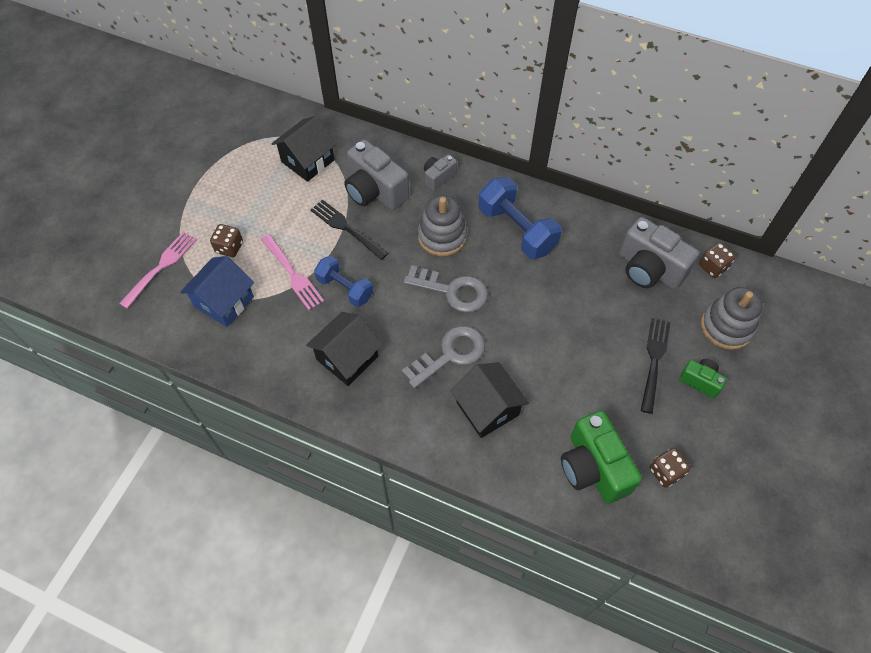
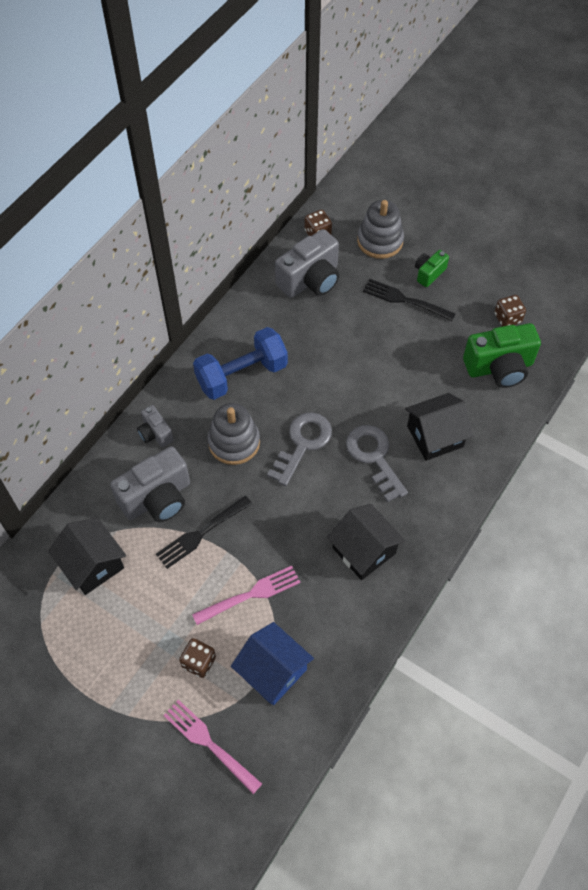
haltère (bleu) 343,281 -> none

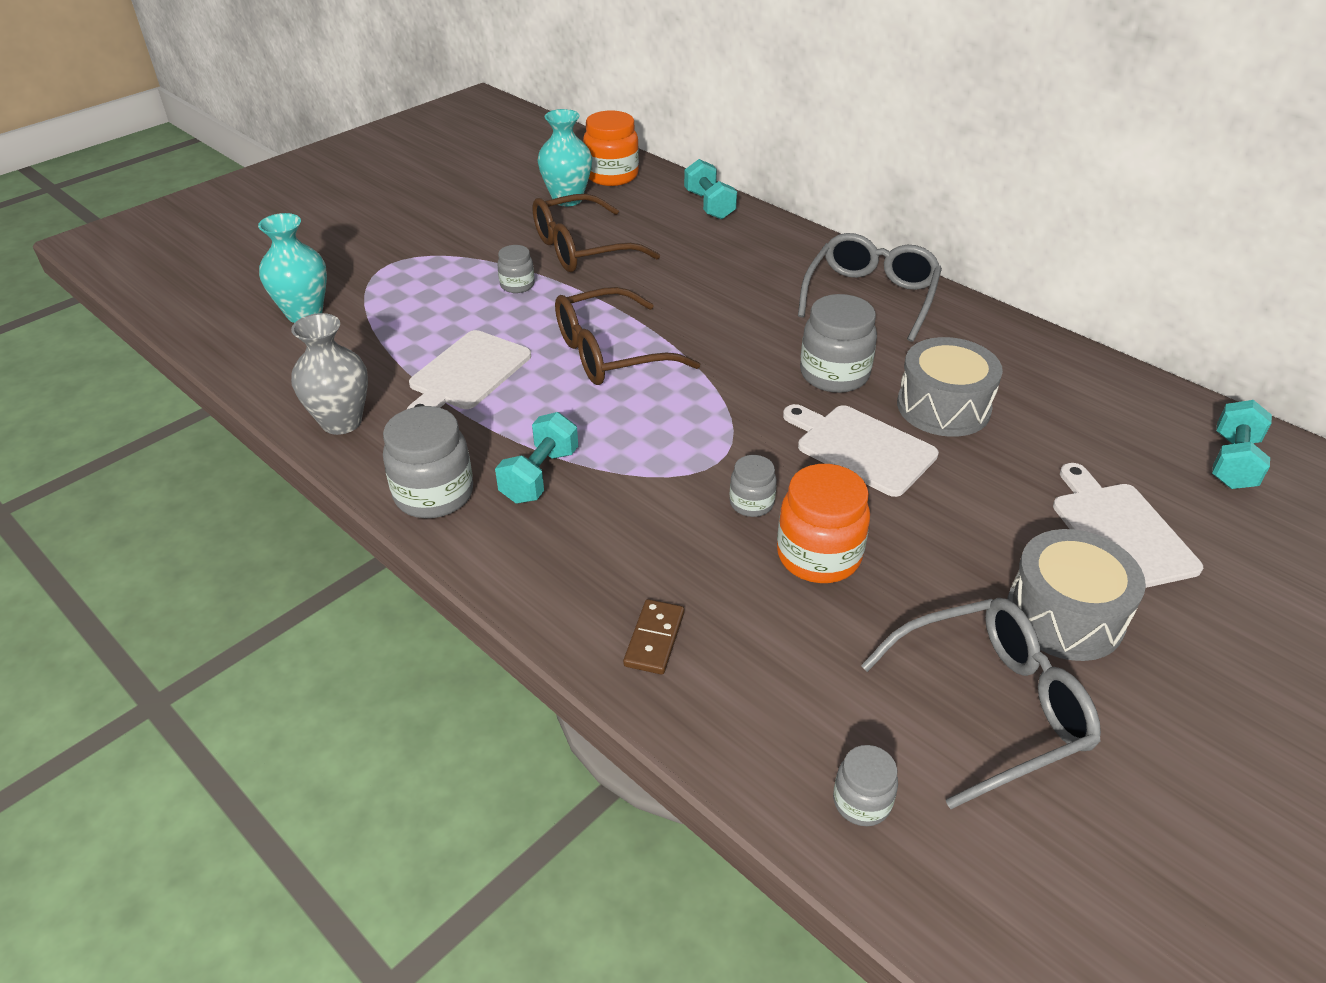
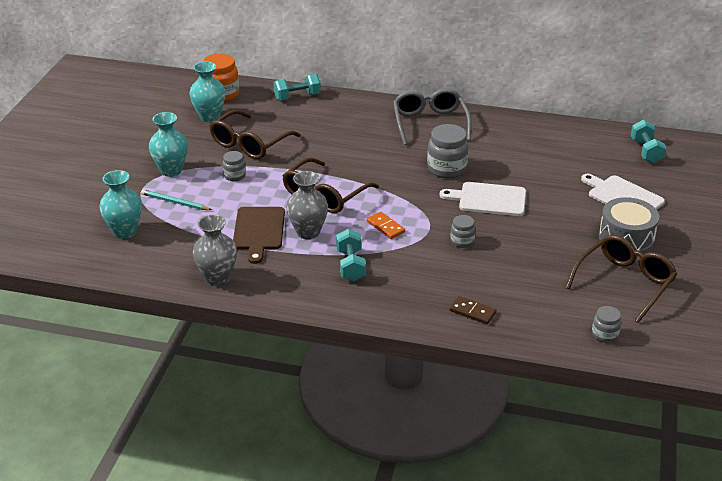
bocal (gris) 428,462 -> none
bocal (orange) 823,523 -> none
tambour (gris) 950,387 -> none
none -> crayon (turquoise) 176,199
none -> vase (turquoise) 168,144
none -> vase (gris) 307,205
none -> domino (orange) 386,225
planche à découper (blanc) 469,369 -> planche à découper (marron) 259,235
lunettes (gris) 981,703 -> lunettes (marron) 621,279
domino (marron) 653,636 -> domino (marron) 473,310, 45 degrees counterclockwise
haltère (turquoise) 710,189 -> haltère (turquoise) 297,87, 60 degrees counterclockwise

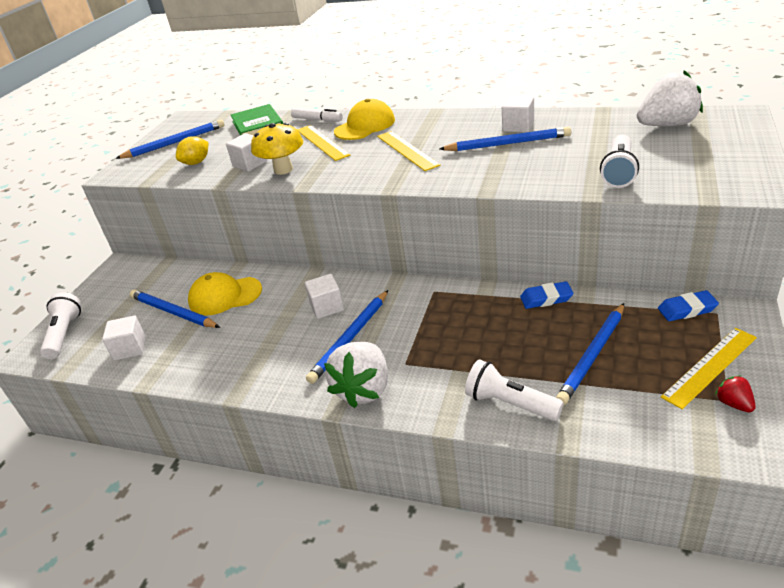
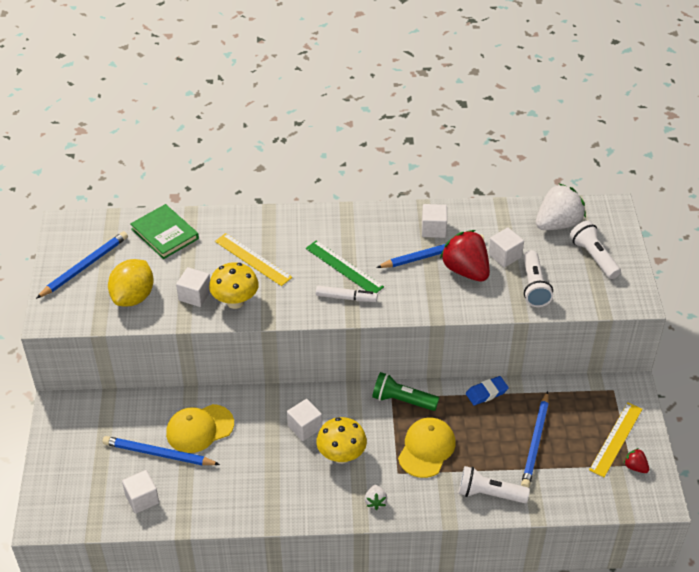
gomme (bleu) 688,305 -> none
none -> lampe de poche (vert) 405,391
none -> fraise (rouge) 465,256
none -> cube (blanc) 506,247
lampe de poche (blanc) 60,325 -> lampe de poche (blanc) 595,250, relocated
feutre (blanc) 317,114 -> feutre (blanc) 347,294, relocated
casquette (jaune) 364,119 -> casquette (jaune) 427,448, relocated
crayon (bleu) 347,337 -> champignon (jaune) 341,440
règle (jaune) 408,151 -> règle (vert) 345,266
citron (jaune) 192,150 -> citron (jaune) 131,283, x1.59
fraise (blanc) 356,375 -> fraise (blanc) 376,497, x0.46

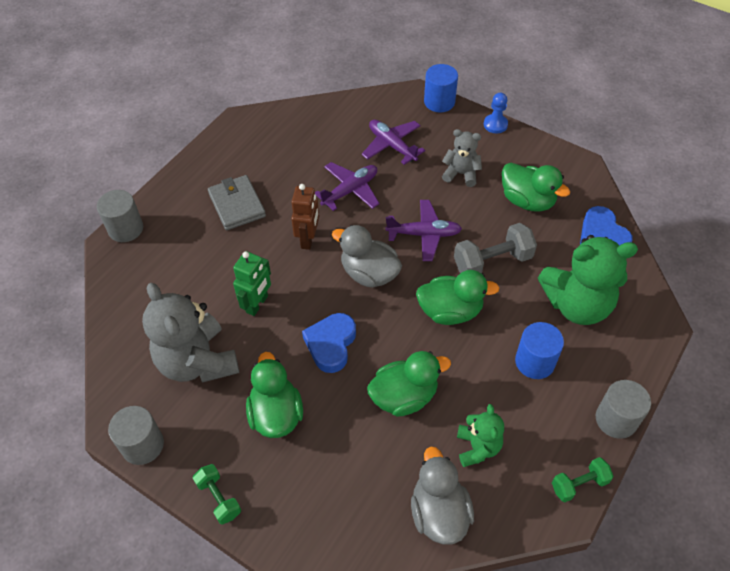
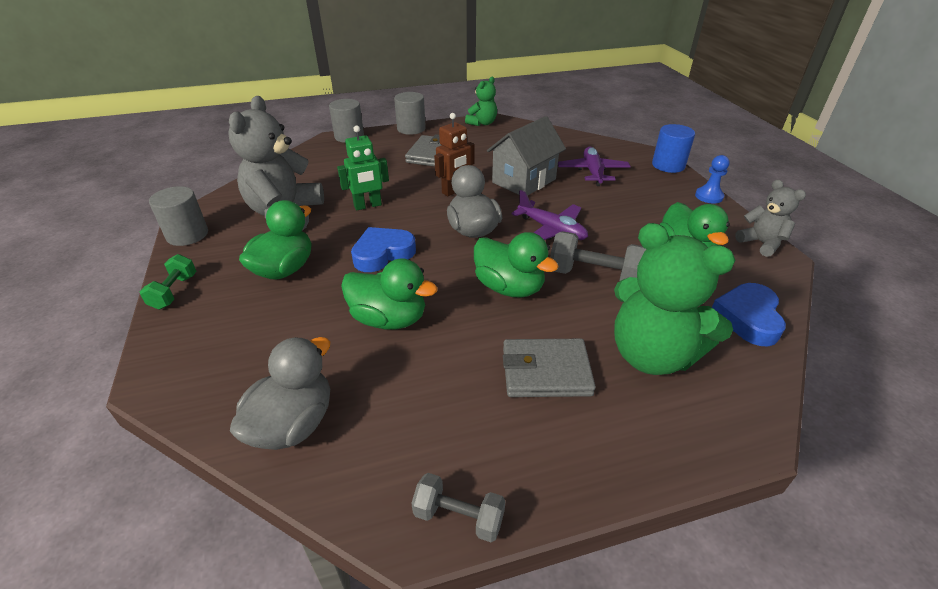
ours en peluche (gris) 462,158 -> ours en peluche (gris) 770,218, relocated
ours en peluche (vert) 480,435 -> ours en peluche (vert) 481,101, relocated
cylindre (gris) 623,409 -> cylindre (gris) 410,113, relocated
avion (violet) 347,186 -> maison (gris) 526,156
cylindre (bleu) 539,350 -> portefeuille (gris) 549,368
haltère (vert) 583,479 -> haltère (gris) 458,507

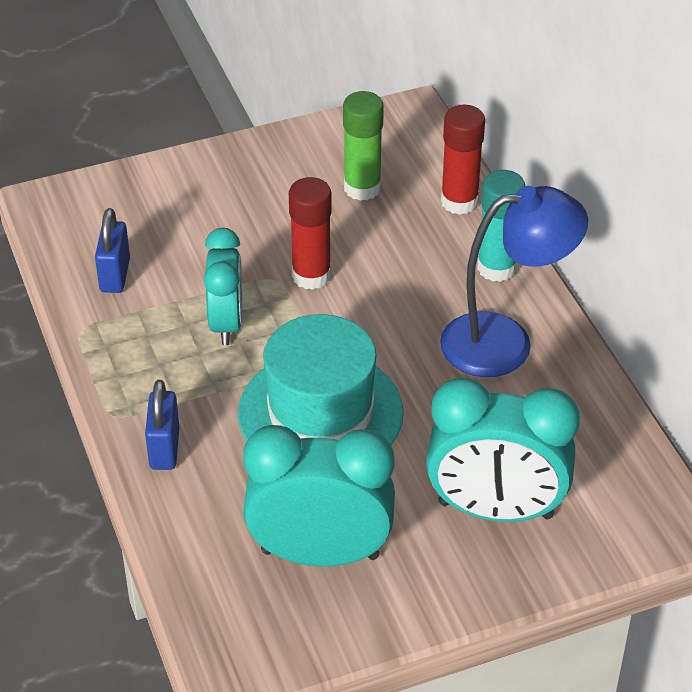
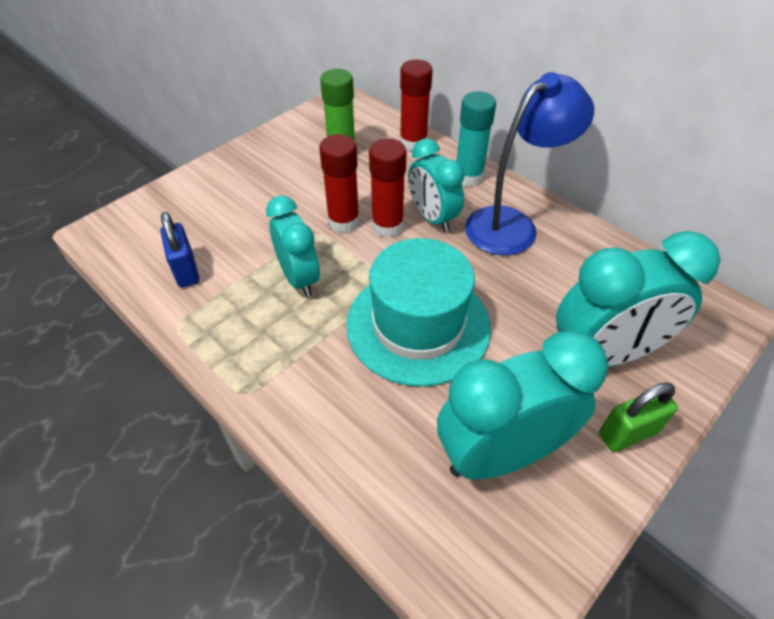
cadenas (bleu) 162,425 -> none
none -> bâton de colle (rouge) 388,187
none -> réveil (turquoise) 436,185
none -> cadenas (vert) 638,417

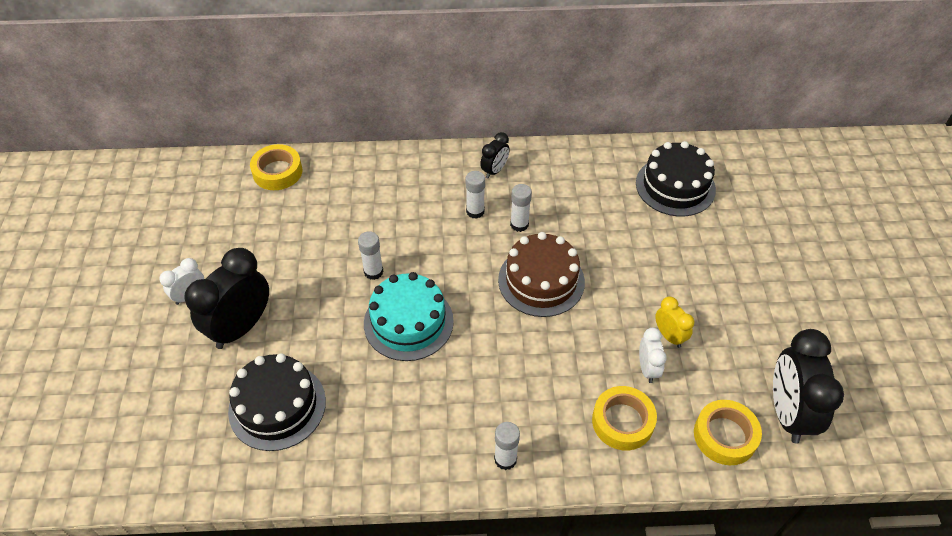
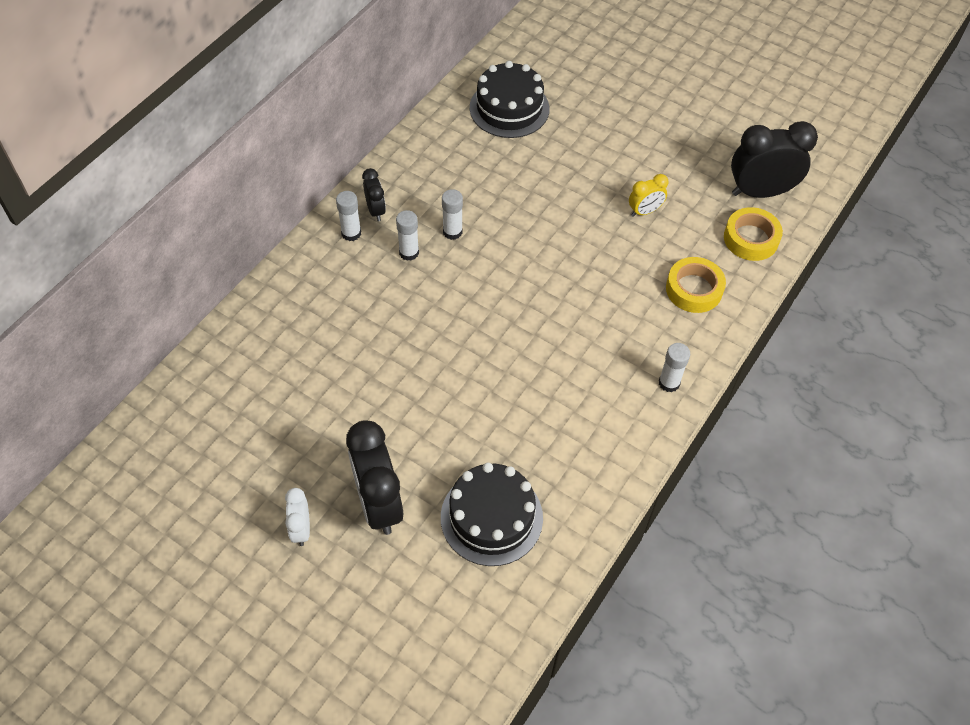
ruban adhésif (jaune) 276,167 -> none
gâteau (turquoise) 409,316 -> none
gâteau (marron) 541,274 -> none
réveil (blanc) 653,355 -> none
bâton de colle (blanc) 370,255 -> bâton de colle (blanc) 348,216, relocated
réveil (jaune) 674,322 -> réveil (jaune) 648,195, 150 degrees clockwise
réveil (noir) 808,386 -> réveil (noir) 774,159, 135 degrees clockwise

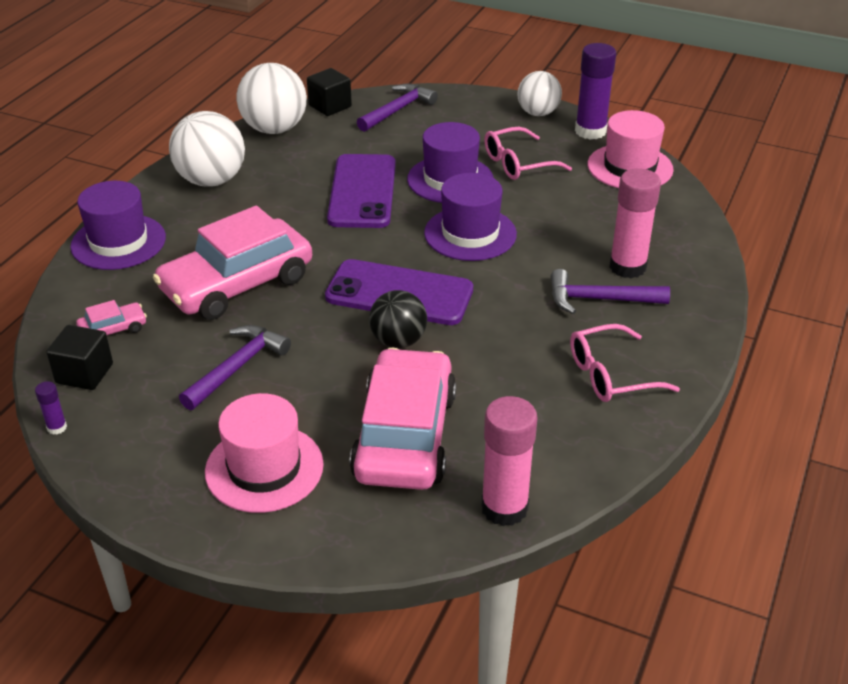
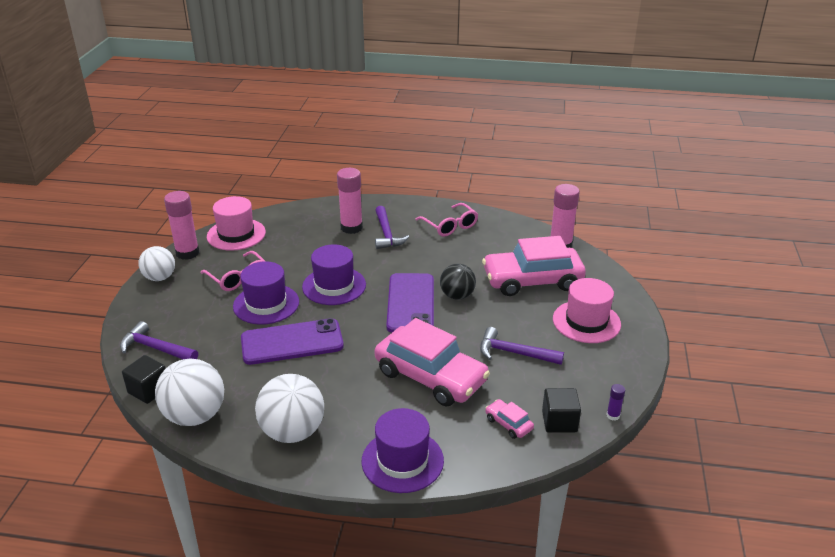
bâton de colle (violet) 595,91 -> bâton de colle (rose) 181,225

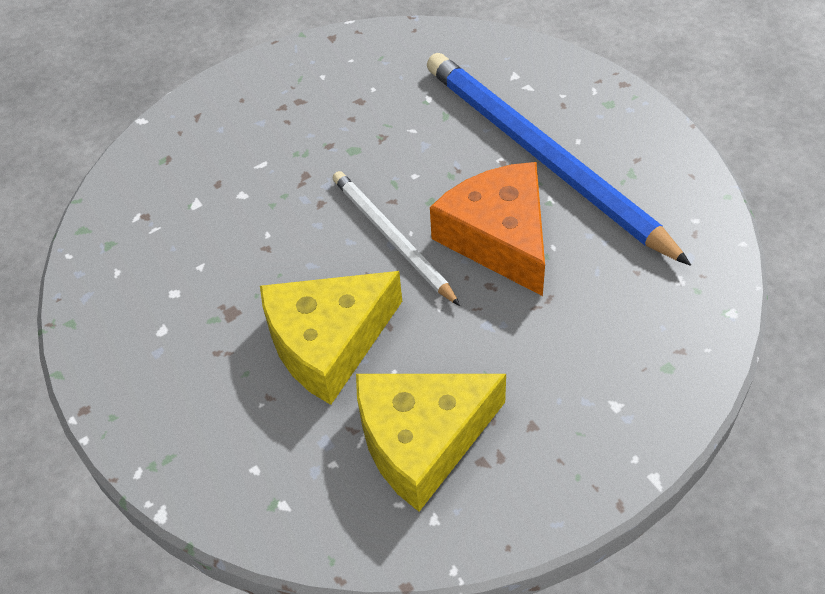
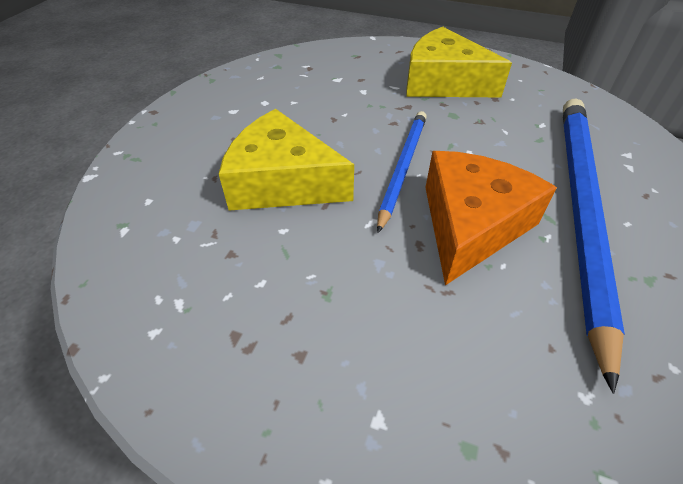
fromage (jaune) 431,443 -> fromage (jaune) 459,62, relocated
crayon (blanc) 396,238 -> crayon (bleu) 402,172

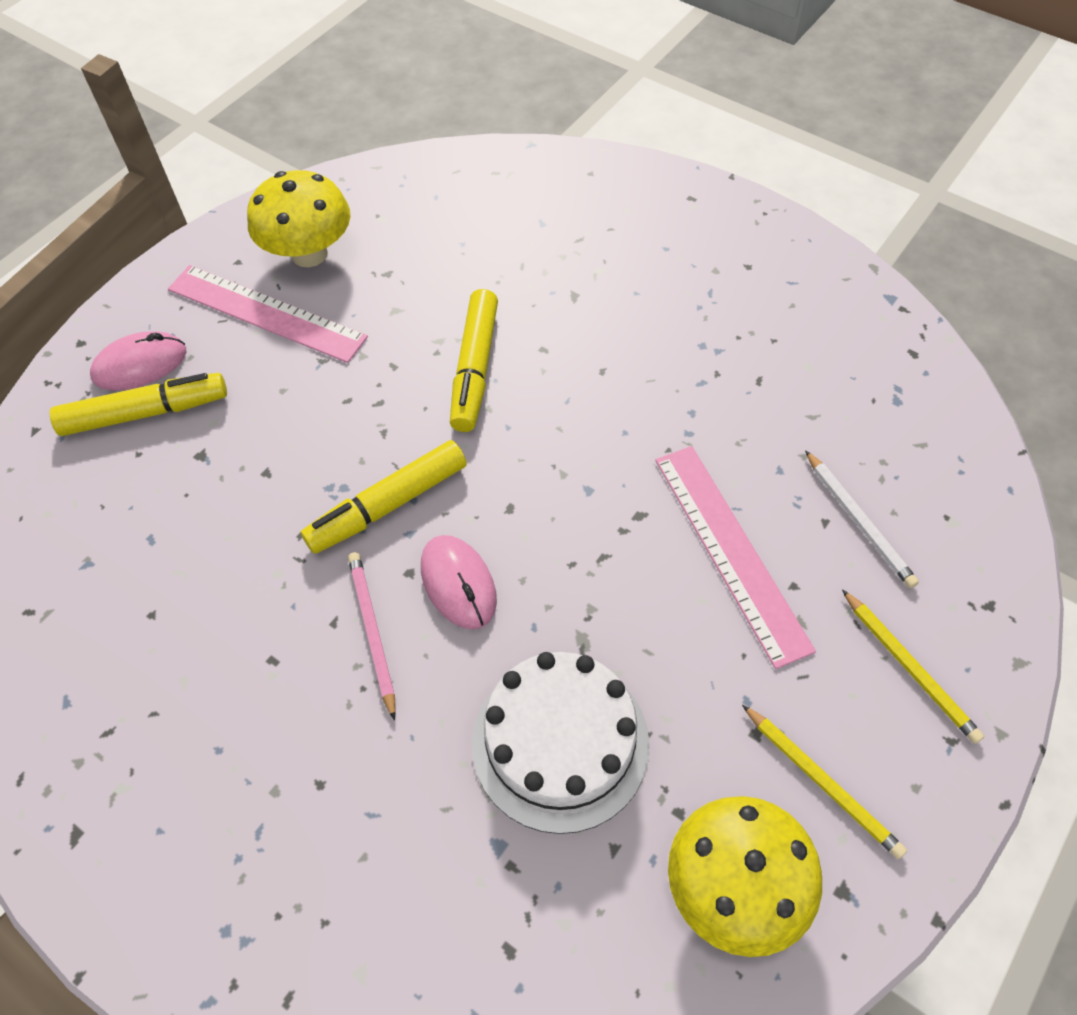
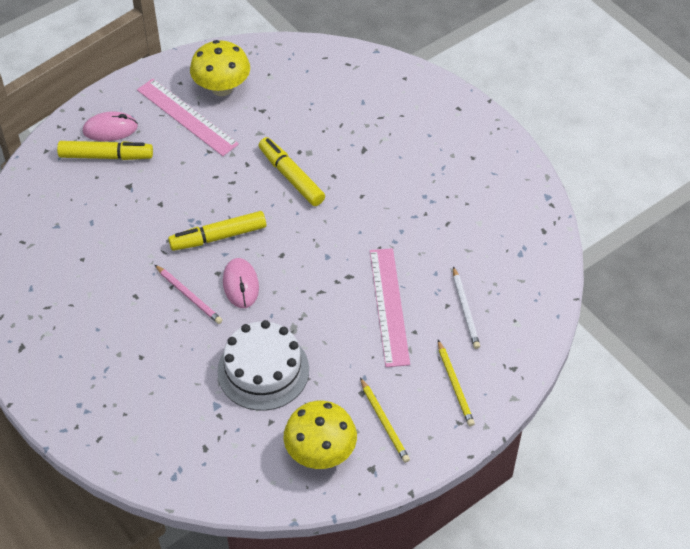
crayon (rose) 372,636 -> crayon (rose) 189,294, 135 degrees clockwise
feutre (jaune) 474,360 -> feutre (jaune) 291,171, 120 degrees clockwise

